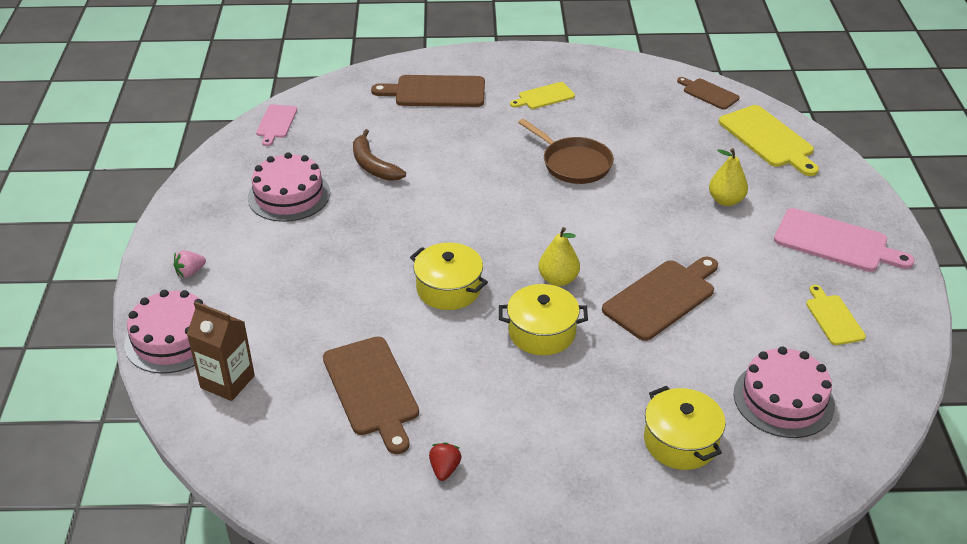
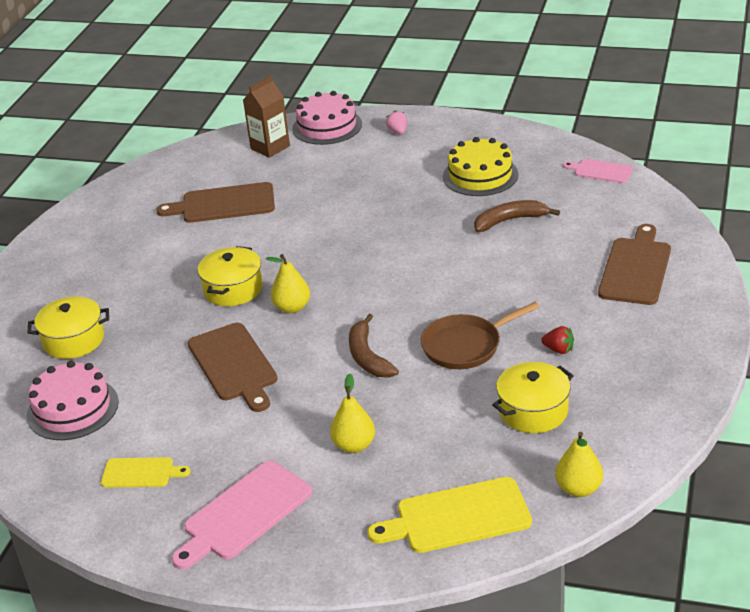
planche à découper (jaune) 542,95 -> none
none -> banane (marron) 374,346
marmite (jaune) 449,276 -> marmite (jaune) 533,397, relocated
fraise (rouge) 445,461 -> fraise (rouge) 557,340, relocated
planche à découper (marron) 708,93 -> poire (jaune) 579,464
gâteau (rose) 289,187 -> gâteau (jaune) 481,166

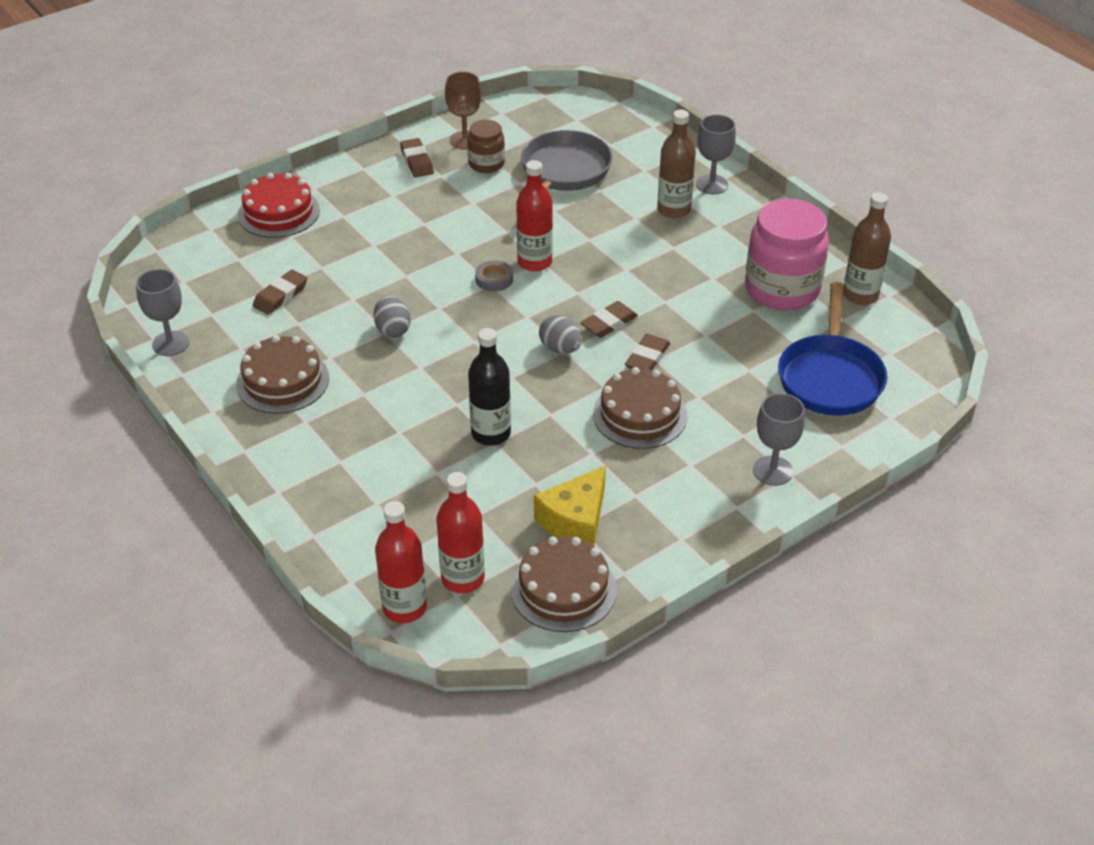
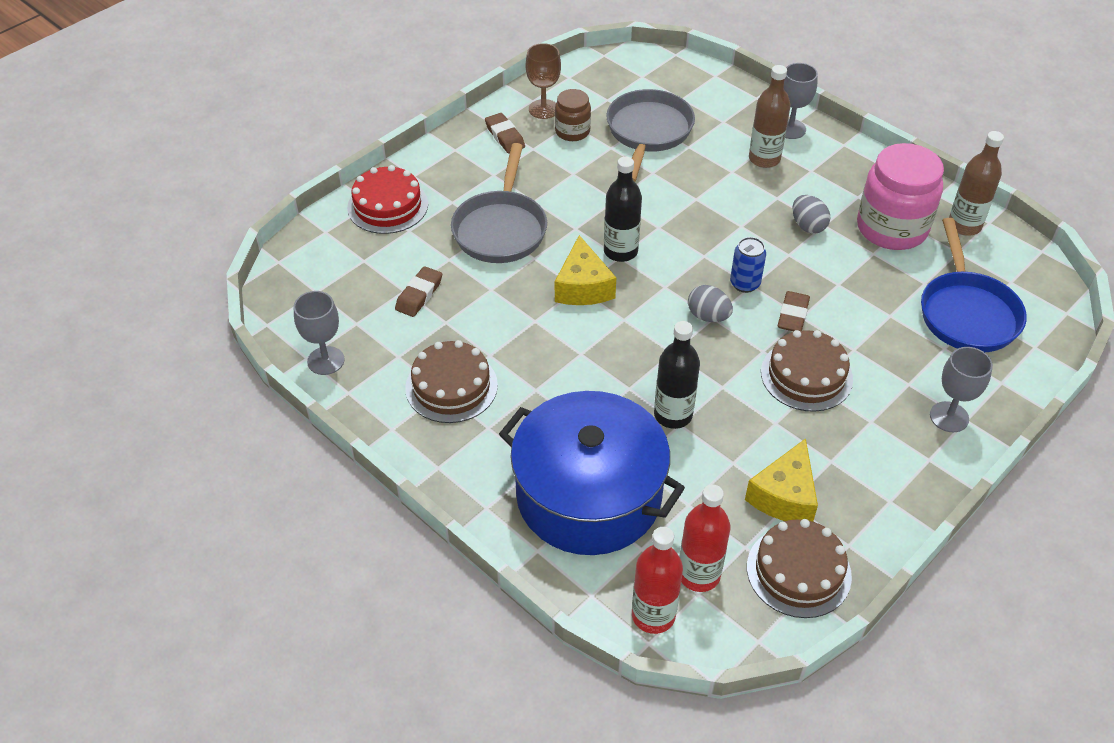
bouteille (rouge) 534,215 -> none
none -> poêle (gris) 499,203
none -> marmite (bleu) 592,473
none -> fromage (jaune) 585,270
œuf (gris) 392,316 -> œuf (gris) 811,214, relocated
ruban adhésif (gris) 494,276 -> bouteille (noir) 623,209
gomme (marron) 609,319 -> canette (bleu) 748,265

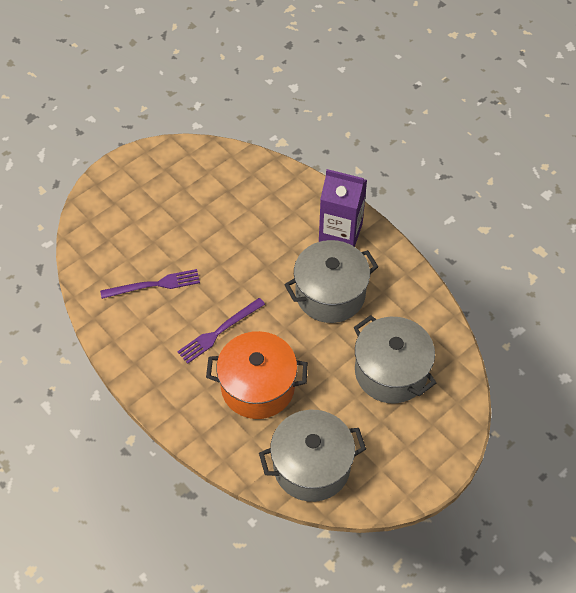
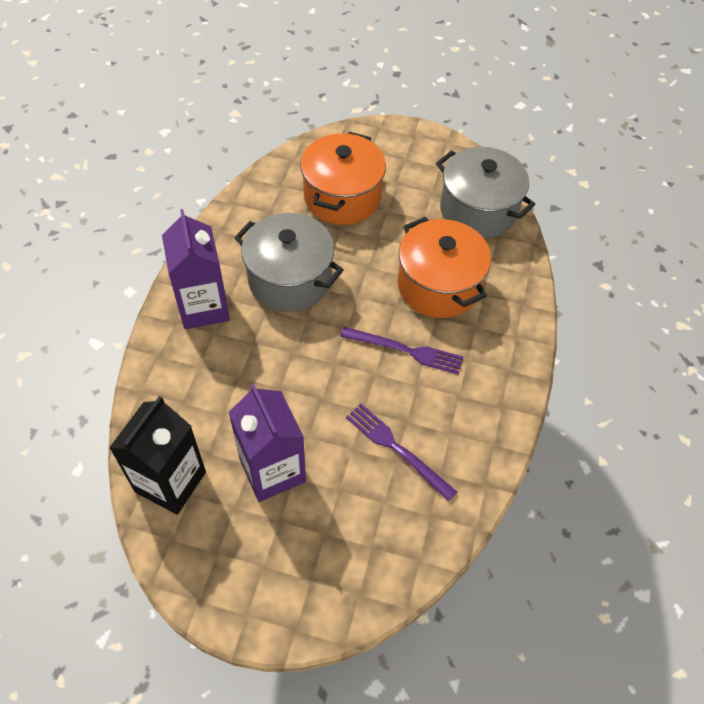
none -> brique de lait (noir) 157,455
none -> brique de lait (violet) 267,442
marmite (gris) 395,359 -> marmite (orange) 343,178

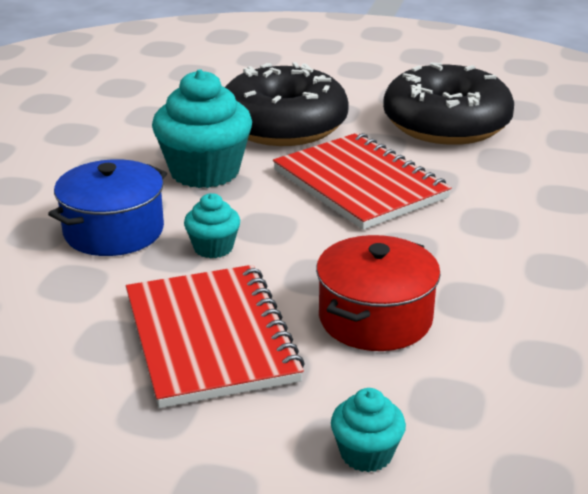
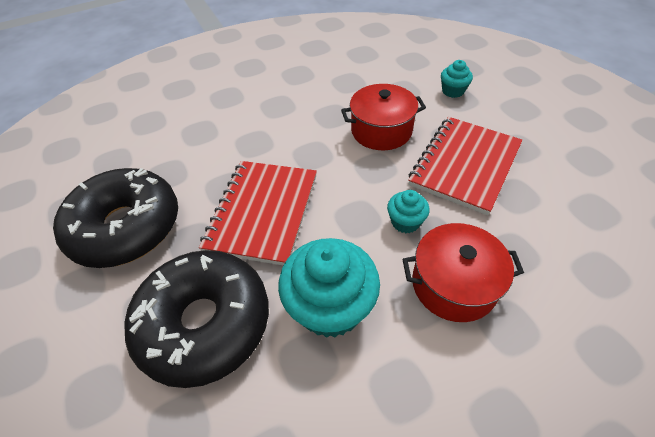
marmite (bleu) 107,207 -> marmite (rouge) 463,272

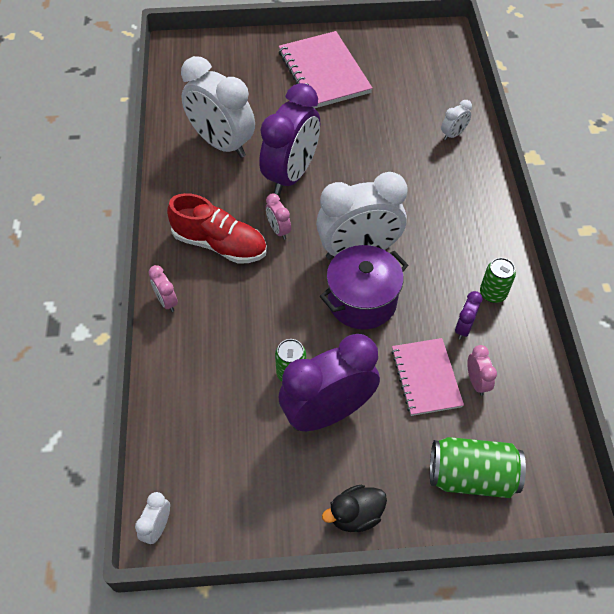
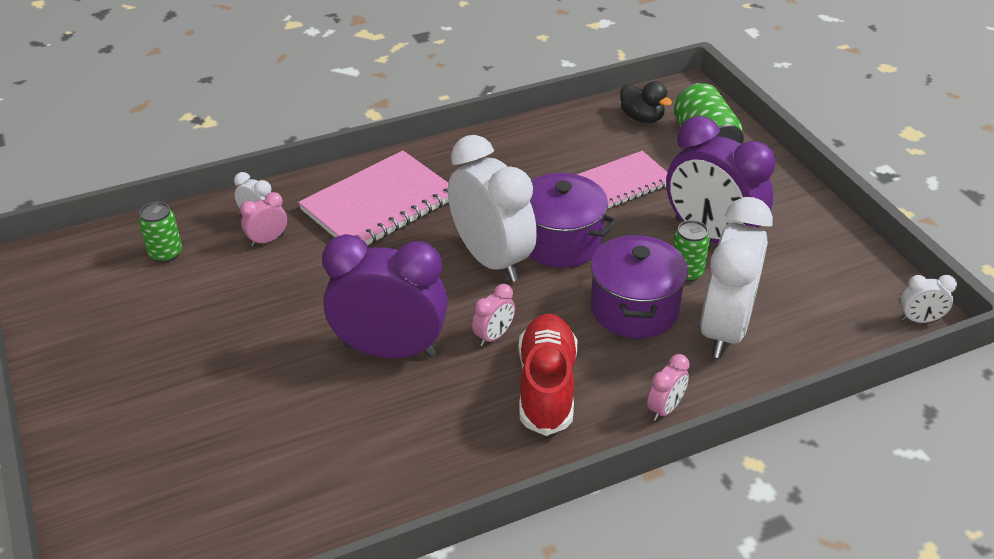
réveil (violet) 468,315 -> none
none -> marmite (violet) 639,286
réveil (blanc) 218,107 -> réveil (blanc) 736,277, relocated
carnet (rose) 326,69 -> carnet (rose) 373,198, relocated
canard (noir) 354,508 -> canard (noir) 646,102, relocated
réveil (rose) 482,370 -> réveil (rose) 263,219, relocated
canette (vert) 498,280 -> canette (vert) 160,232, relocated

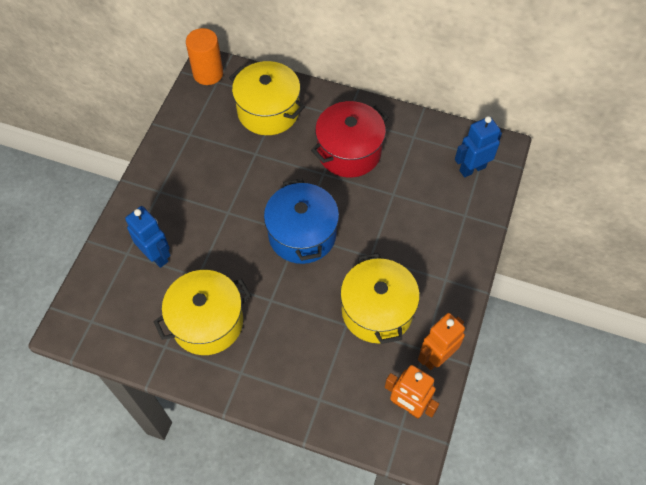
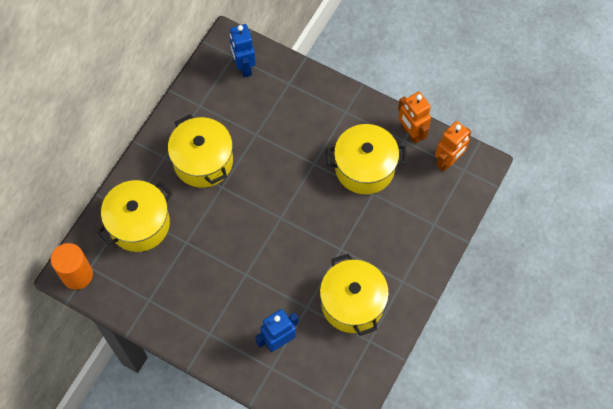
marmite (bleu) 301,221 -> none
marmite (rouge) 350,139 -> marmite (jaune) 200,151

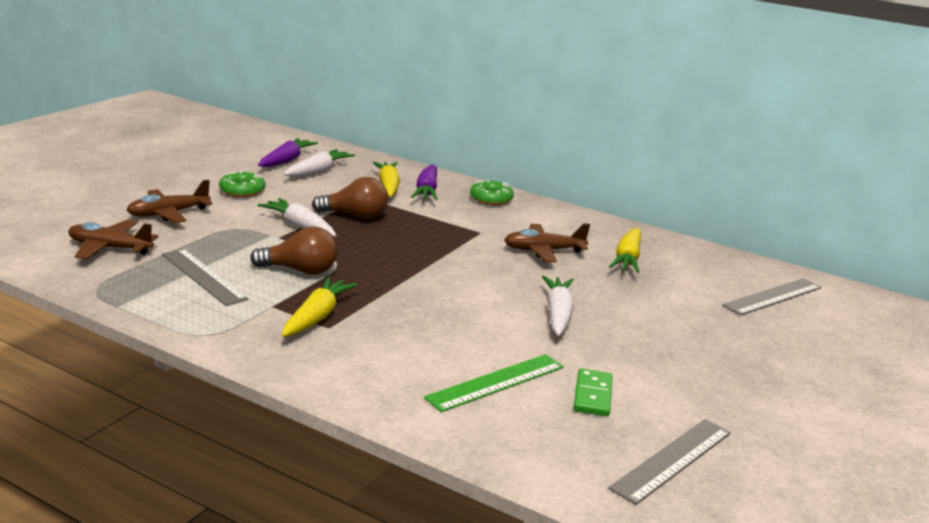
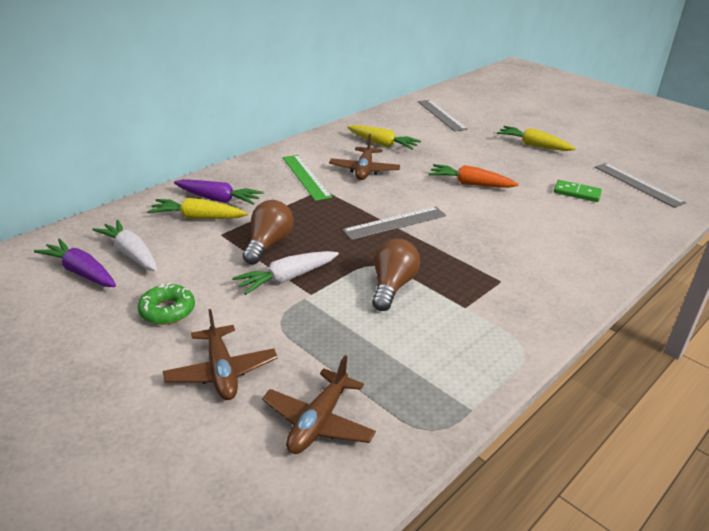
beignet (vert) 492,192 -> none
règle (gris) 205,277 -> règle (gris) 394,223, relocated
carotte (jaune) 320,307 -> carotte (jaune) 536,138, relocated
règle (vert) 494,383 -> règle (vert) 307,178, relocated
carotte (blanc) 558,306 -> carotte (orange) 474,176

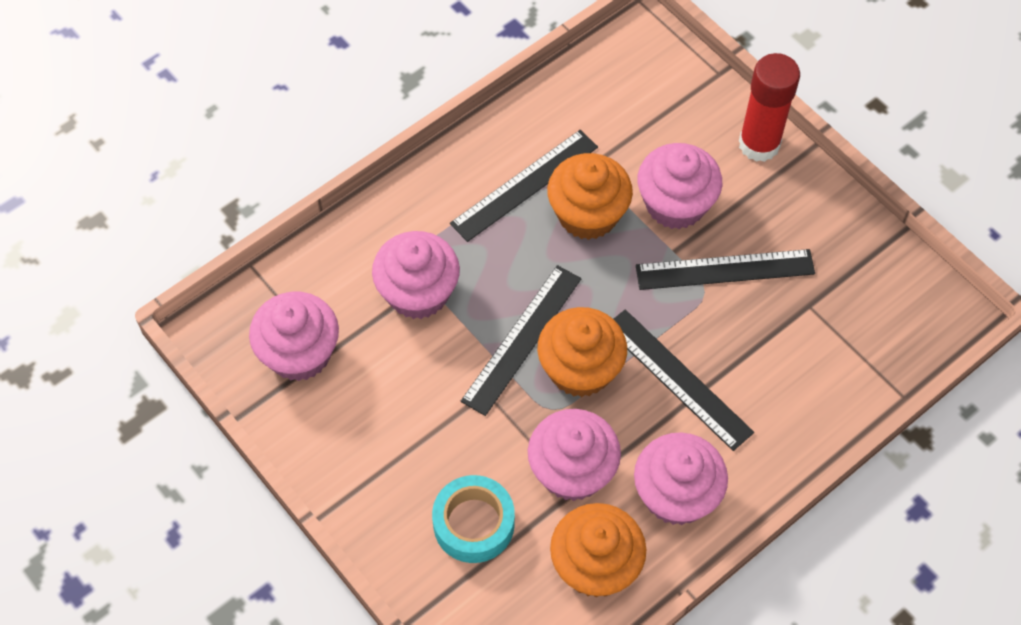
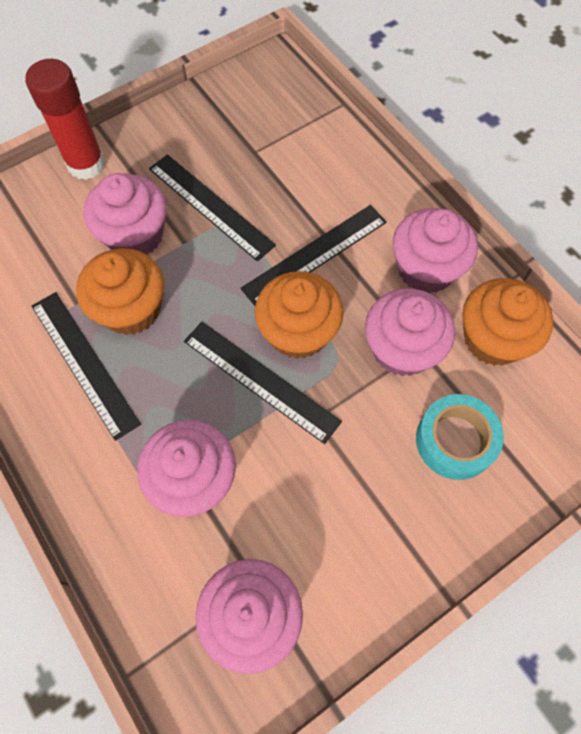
règle (noir) 725,269 -> règle (noir) 212,208, 45 degrees counterclockwise

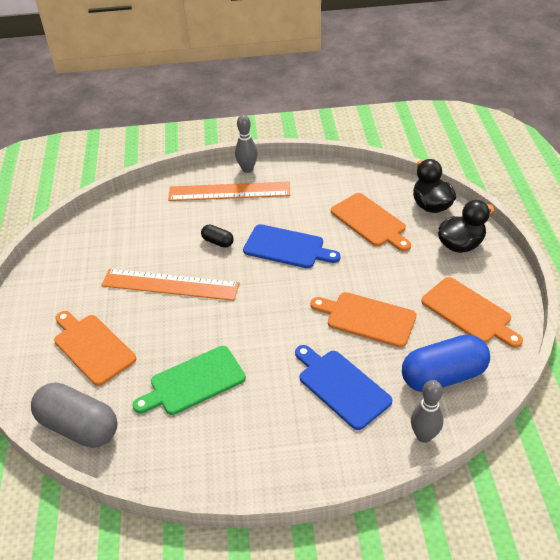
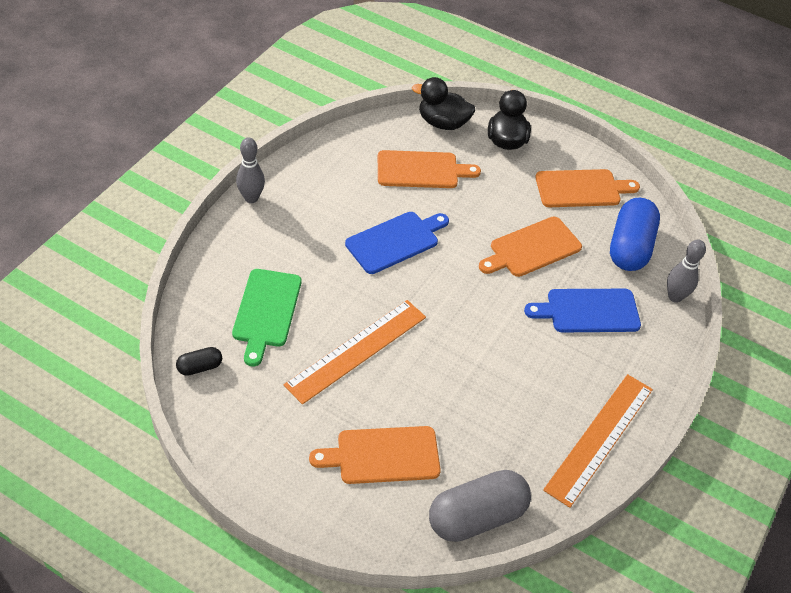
planche à découper (vert) 189,380 -> planche à découper (vert) 266,317, relocated
règle (orange) 229,191 -> règle (orange) 598,441, relocated
gélule (noir) 217,236 -> gélule (noir) 199,361, relocated

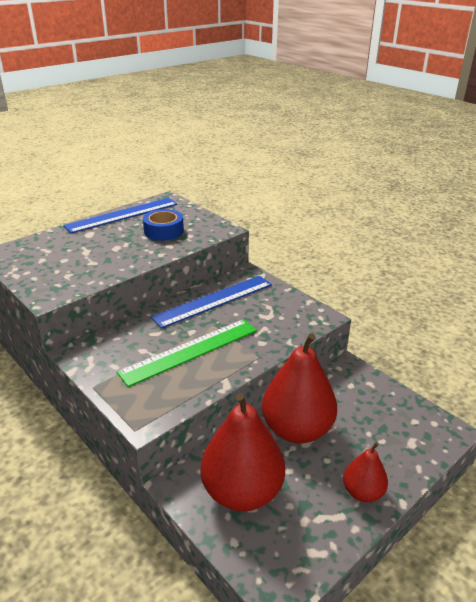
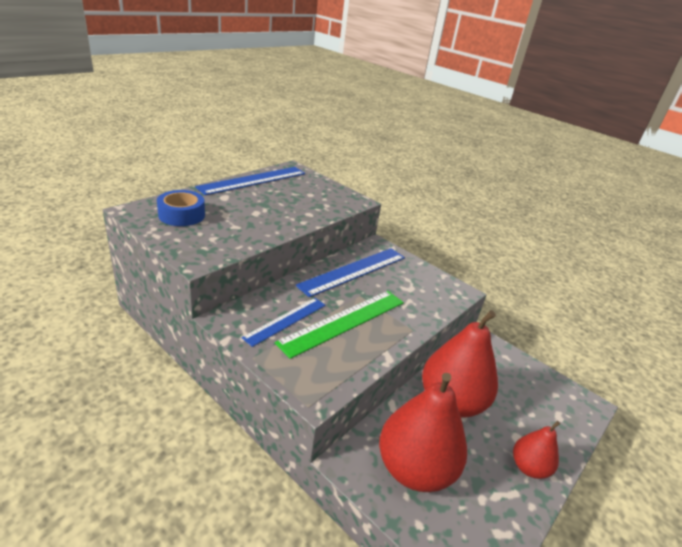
none -> règle (bleu) 284,322
ruban adhésif (bleu) 163,225 -> ruban adhésif (bleu) 181,208, relocated

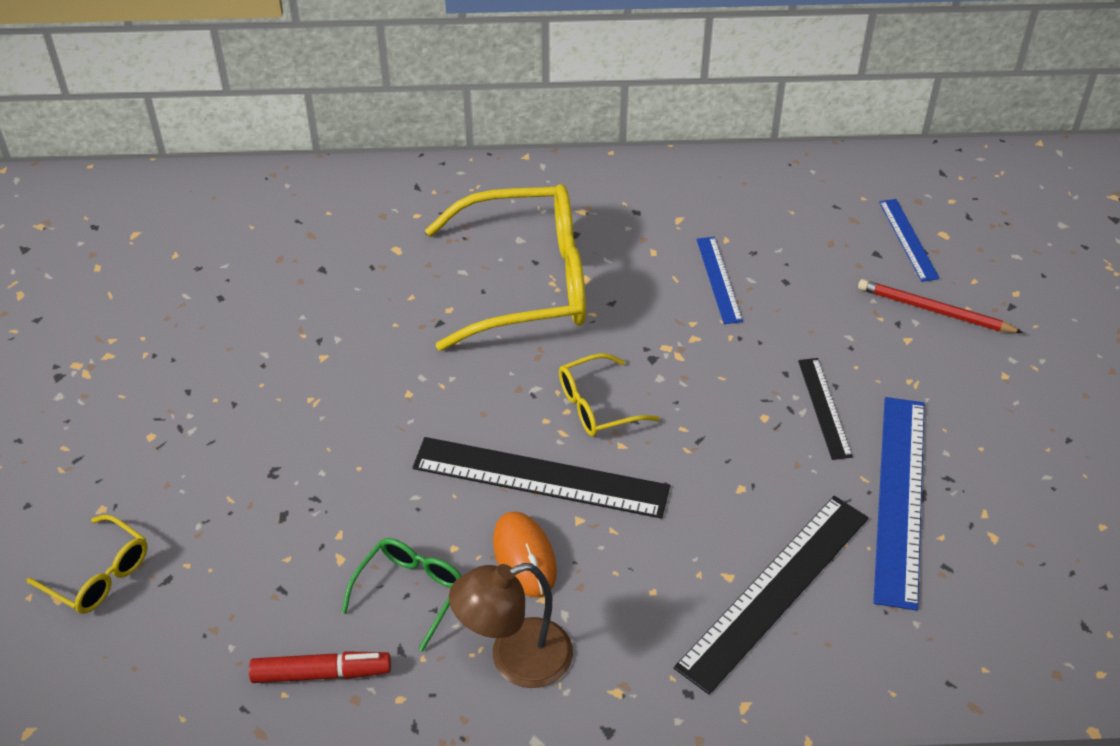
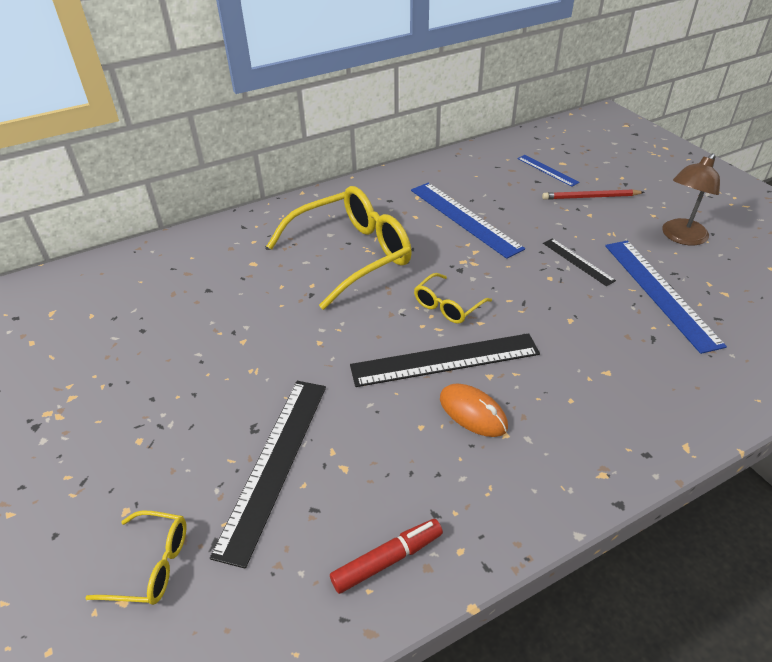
lunettes (vert) 401,594 -> none
lampe (marron) 511,625 -> lampe (marron) 691,199, relocated
règle (noir) 771,595 -> règle (noir) 268,475, relocated
règle (bleu) 719,280 -> règle (bleu) 468,221, x1.89

